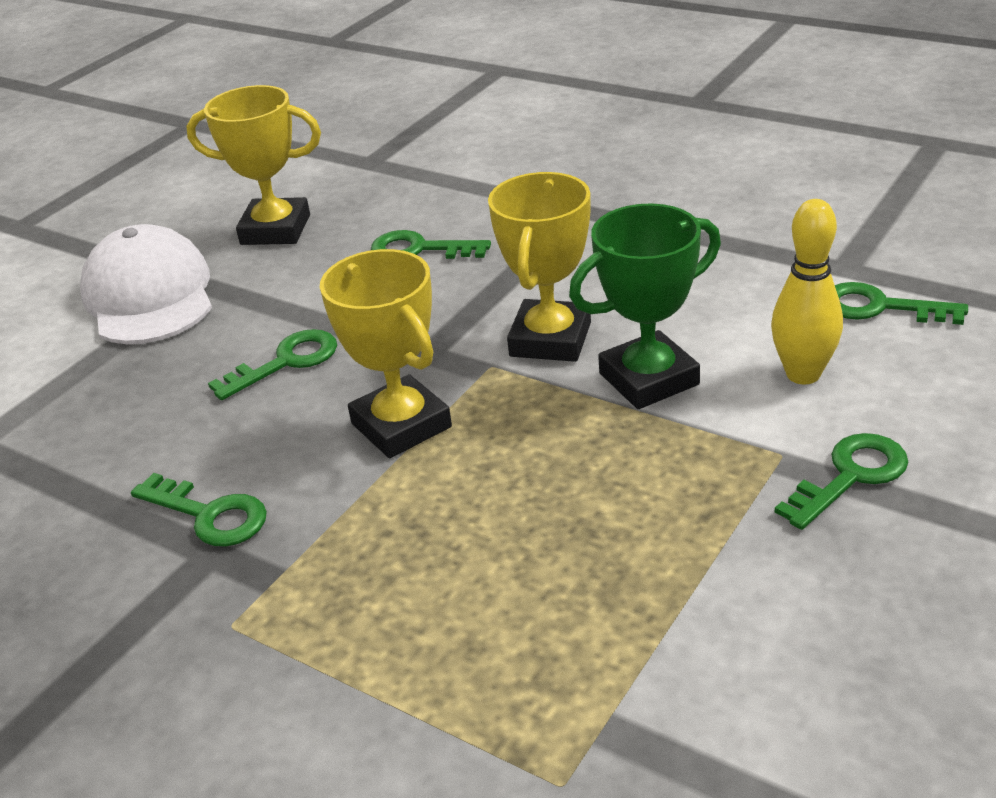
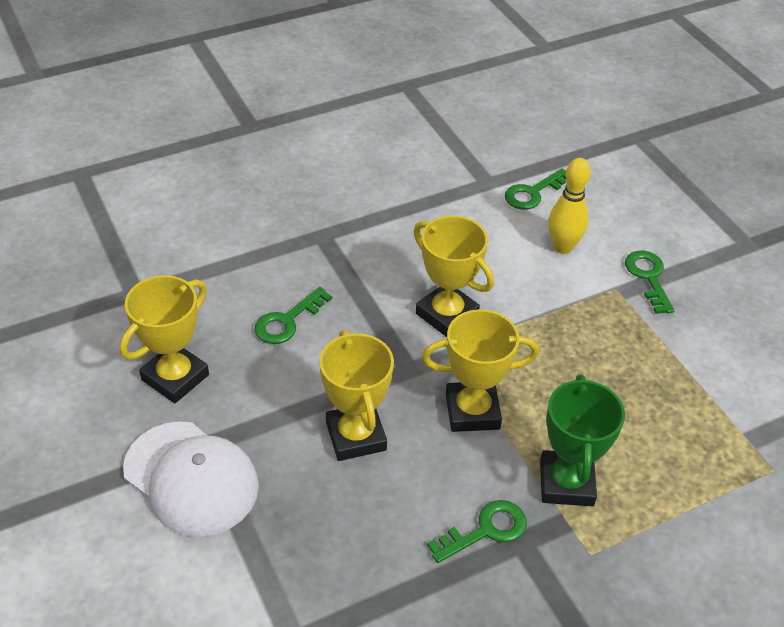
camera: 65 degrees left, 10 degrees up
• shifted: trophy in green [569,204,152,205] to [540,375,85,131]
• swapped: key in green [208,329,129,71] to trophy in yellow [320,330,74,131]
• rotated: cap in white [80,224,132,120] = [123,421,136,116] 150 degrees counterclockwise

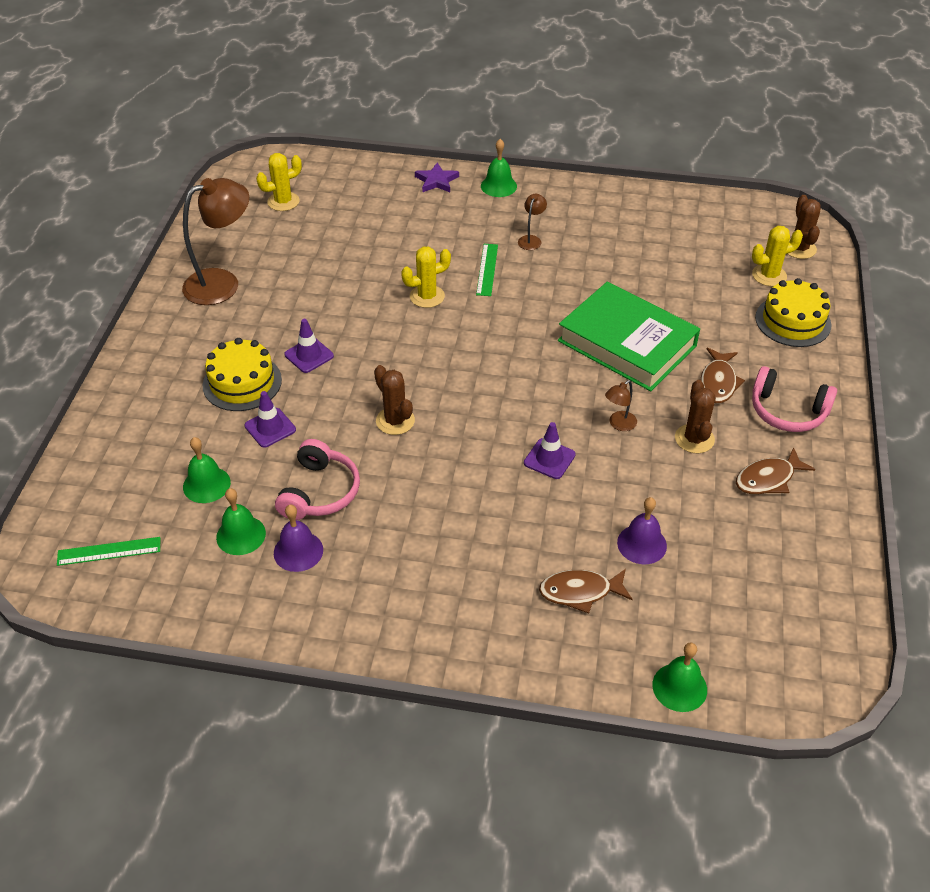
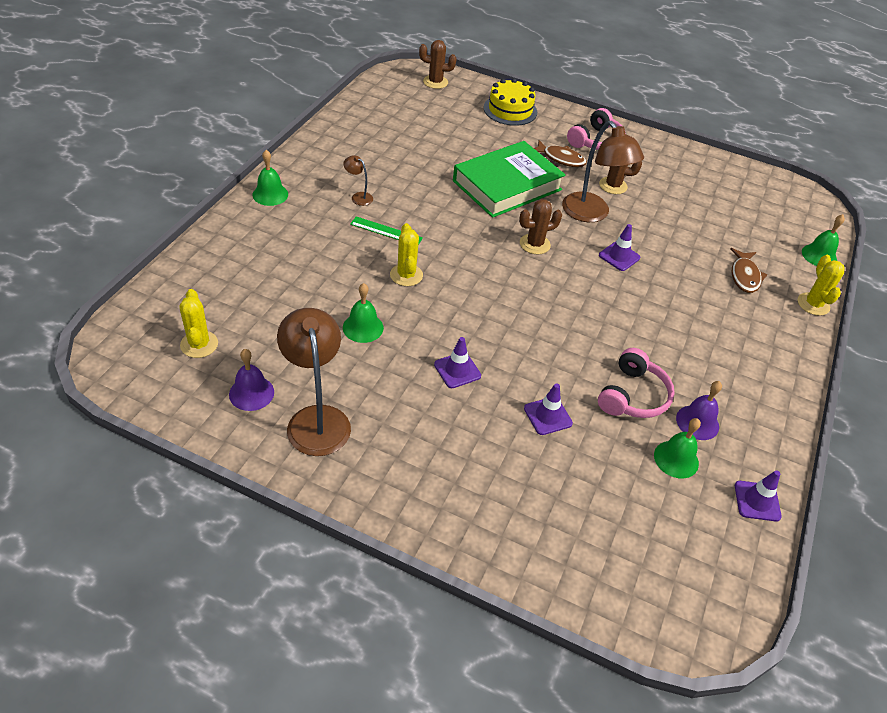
camera: 80 degrees left, 0 degrees up
• gone: ruler in green [57,537,103,29]
• gone: cake in yellow [203,338,79,73]
• gone: star in purple [415,163,44,29]
• gone: fish in brown [736,447,79,47]
• new: traffic cone in purple [735,470,47,51]
• shifted: bell in green [183,437,48,66] to [343,283,41,60]
• shifted: cactus in brown [374,365,41,70] to [519,199,43,55]
• shifted: bell in purple [617,497,50,67] to [229,349,45,62]
• shifted: cactus in yellow [752,226,51,60] to [798,255,47,61]
• rotated: headphones in pink [275,439,85,81] = [598,348,77,70] 90 degrees clockwise
• scaled: lamp in brown [605,380,32,51] = [562,121,82,101] x2.25

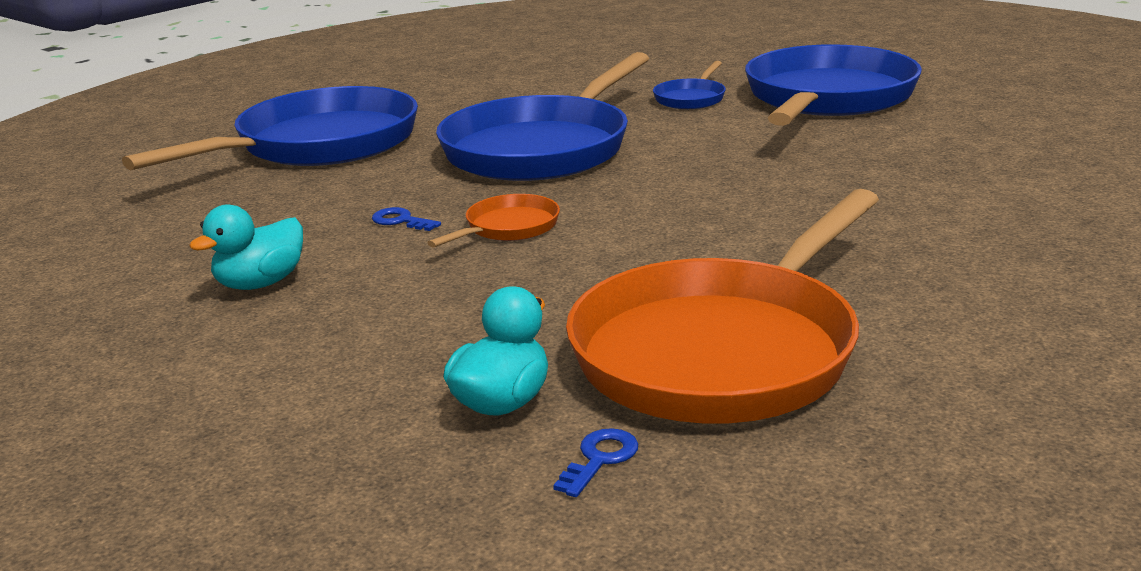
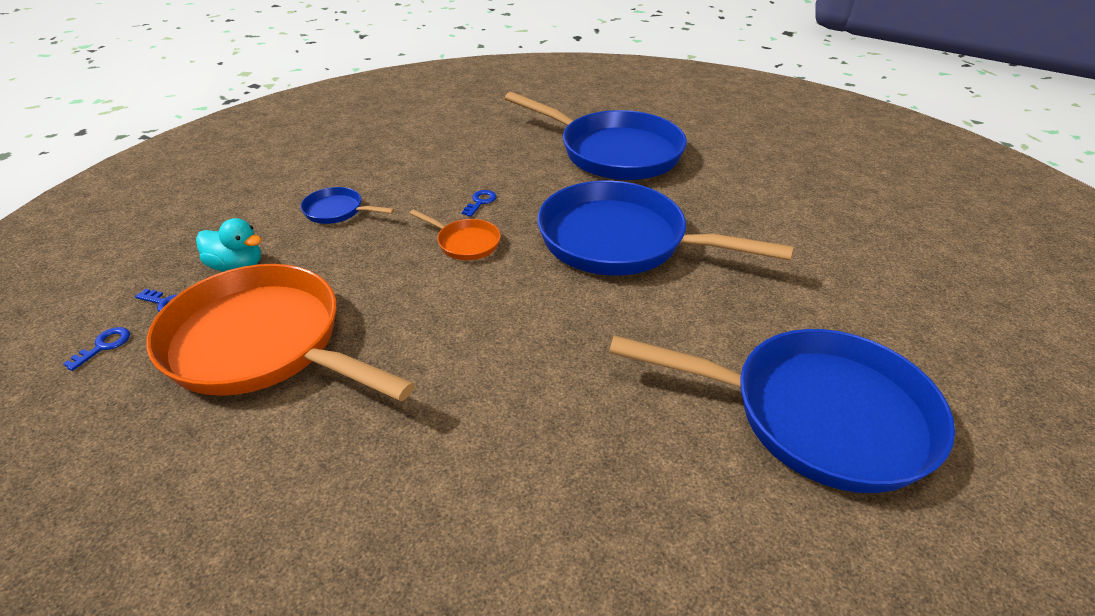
camera: 80 degrees right, 15 degrees up
• gone: duck in turquoise [189,204,114,86]
• new: key in blue [63,327,67,44]
• shifted: pan in blue [653,61,73,48] to [301,187,94,37]

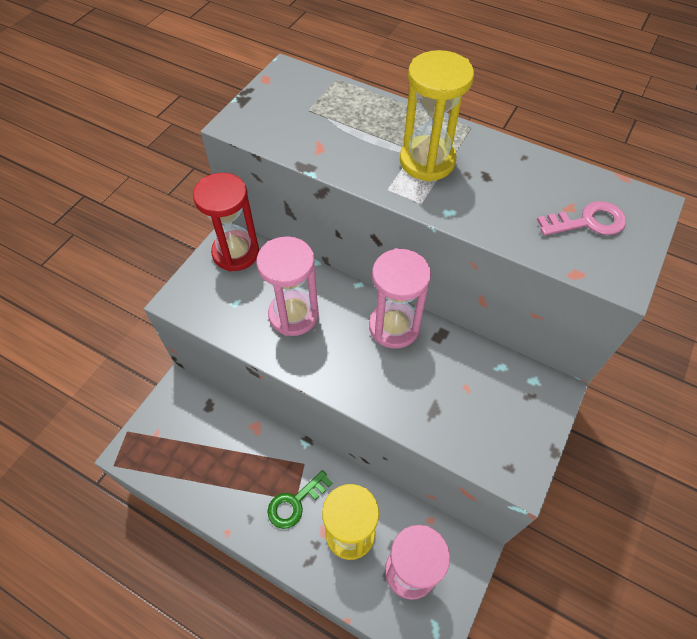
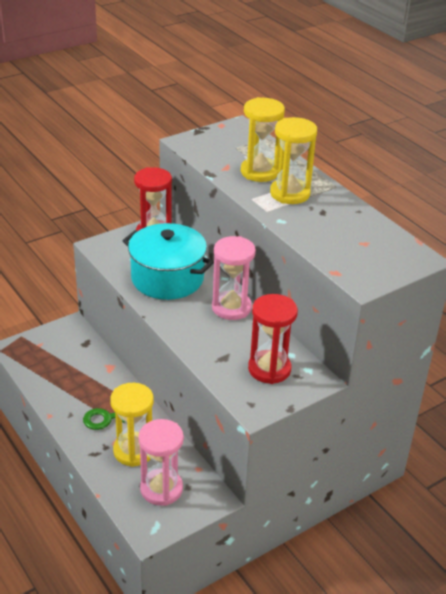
camera: 25 degrees right, 20 degrees down
• gone: key in pink [537,201,89,35]
• new: hourglass in yellow [241,97,44,85]
• new: hourglass in red [248,294,50,90]
• swapped: hourglass in pink [257,236,62,100] to pot in turquoise [122,223,92,77]

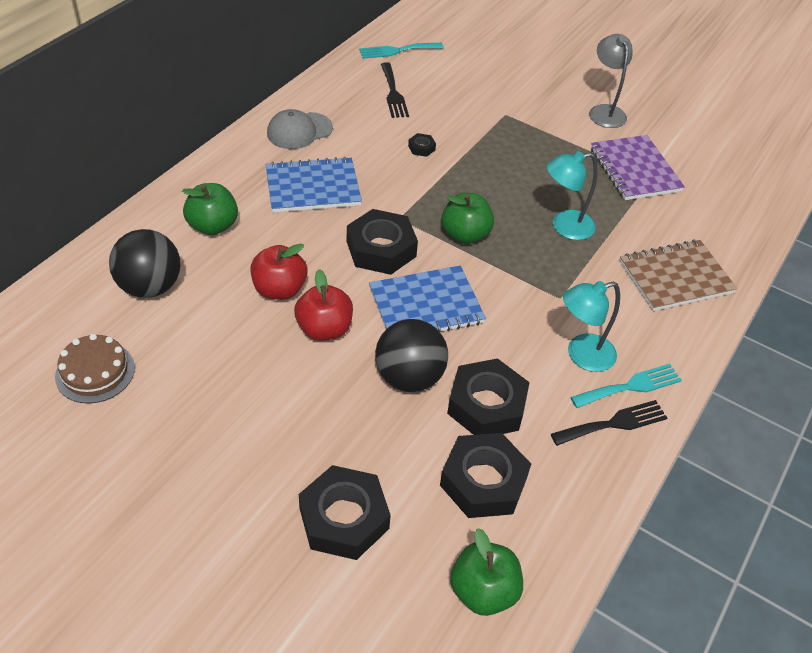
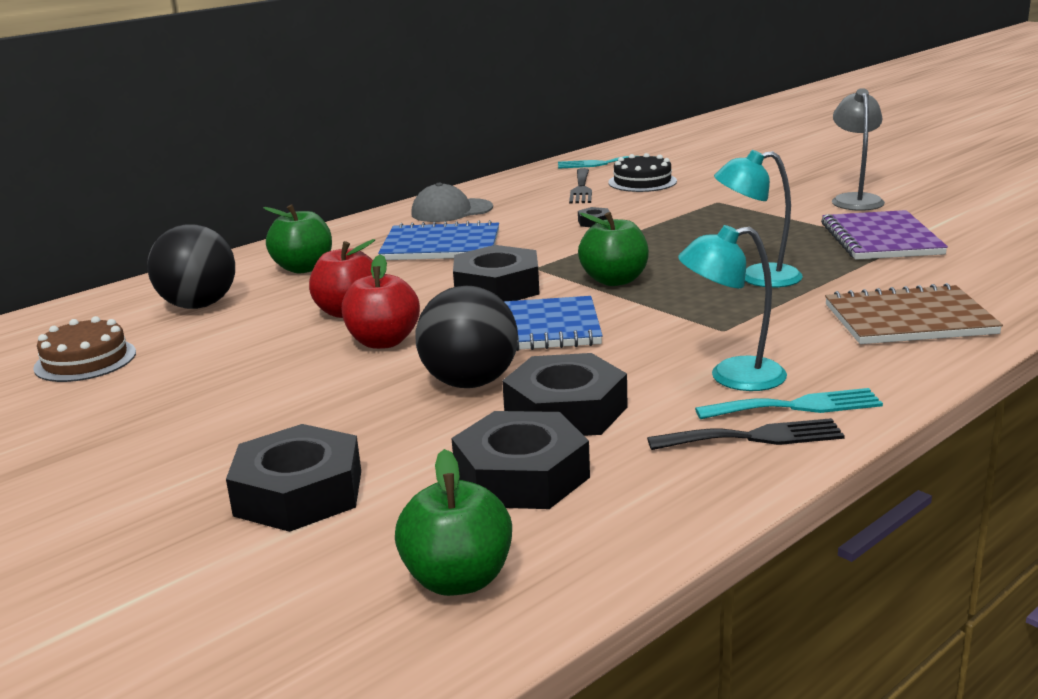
camera: 20 degrees right, 25 degrees down
• new: cake in black [608,153,69,39]

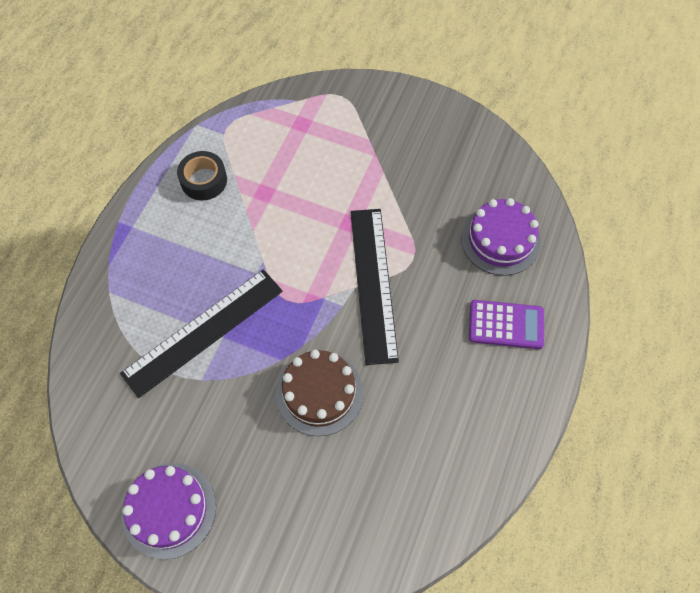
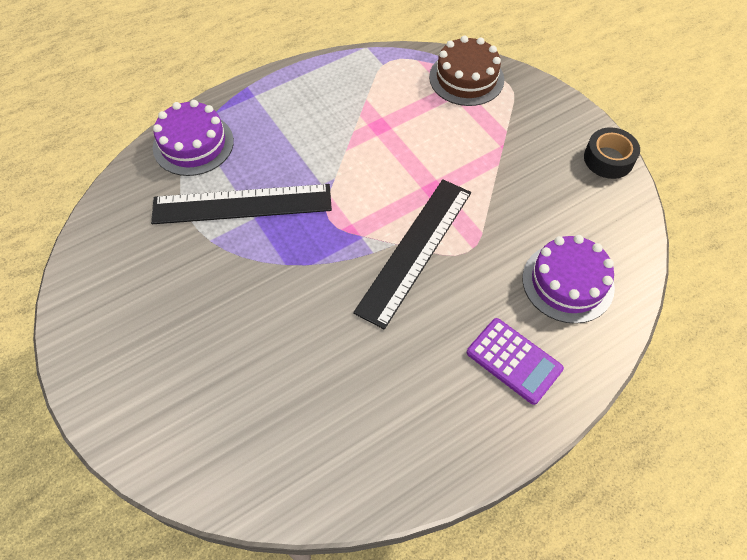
camera: 35 degrees right, 5 degrees down
• shifted: cake in purple [122,463,94,97] to [153,100,81,76]
• shifted: tape in black [177,151,50,50] to [584,127,56,52]
• shifted: cake in brown [276,350,87,86] to [429,36,75,70]

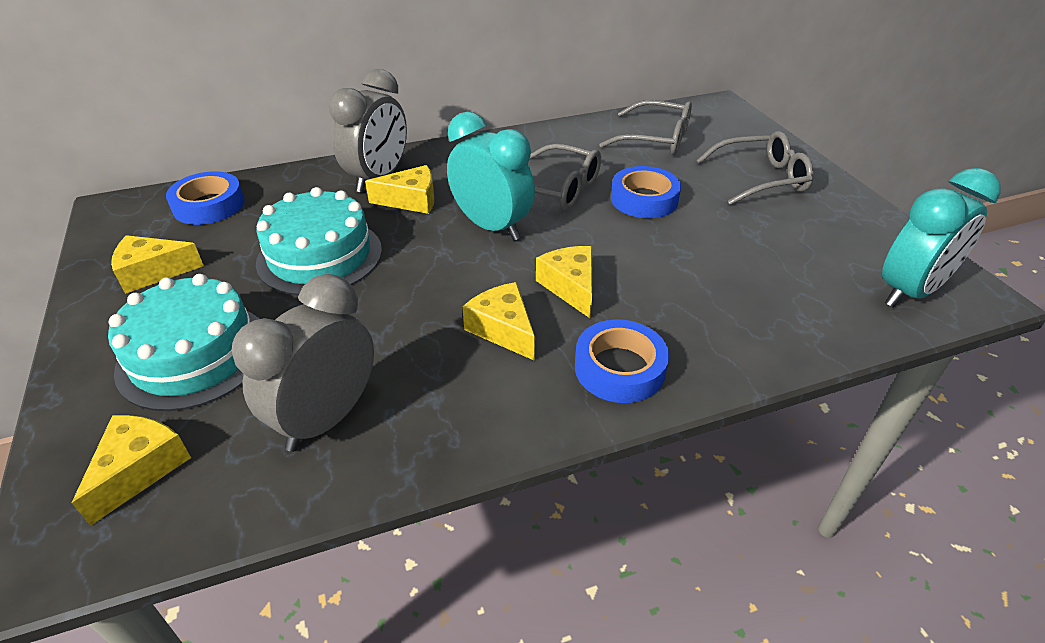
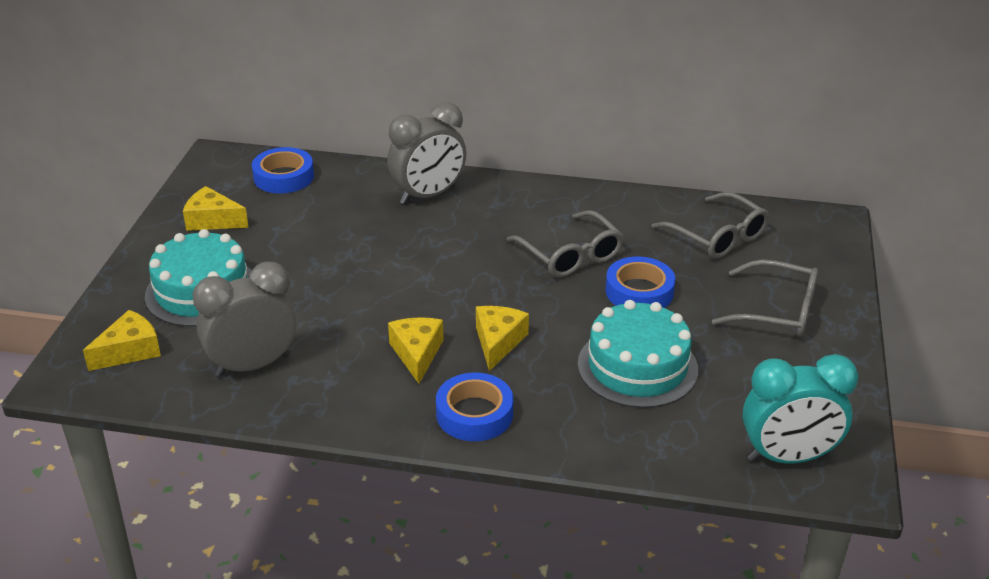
camera: 30 degrees right, 5 degrees down
• gone: cheese in yellow [365,165,69,49]
• gone: clock in turquoise [447,111,88,130]
• shifted: cake in turquoise [256,187,126,108] to [578,300,120,108]

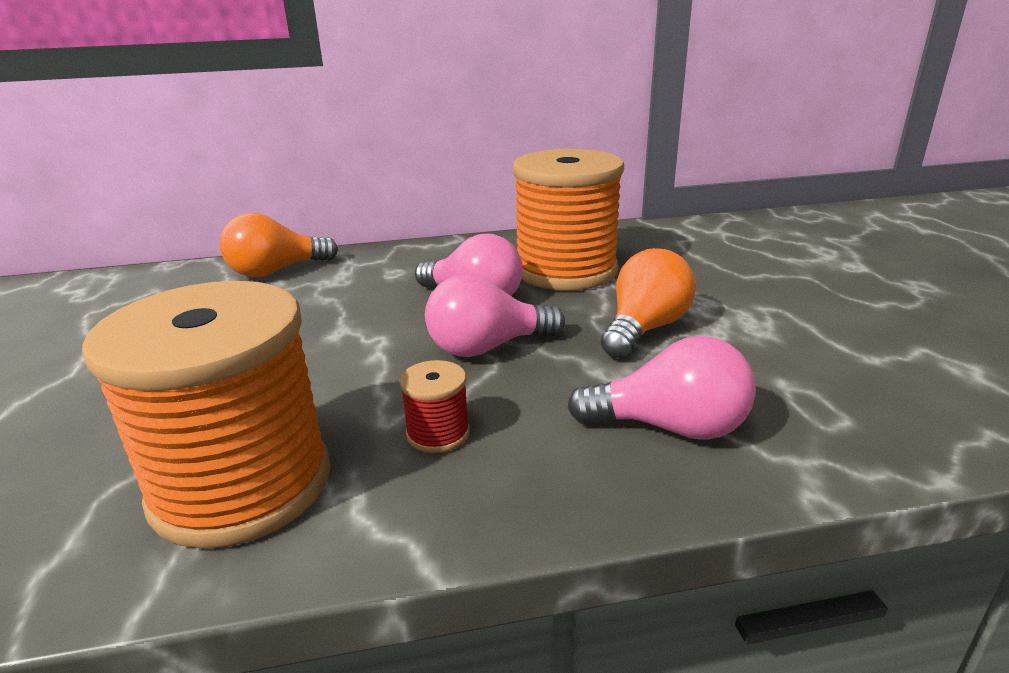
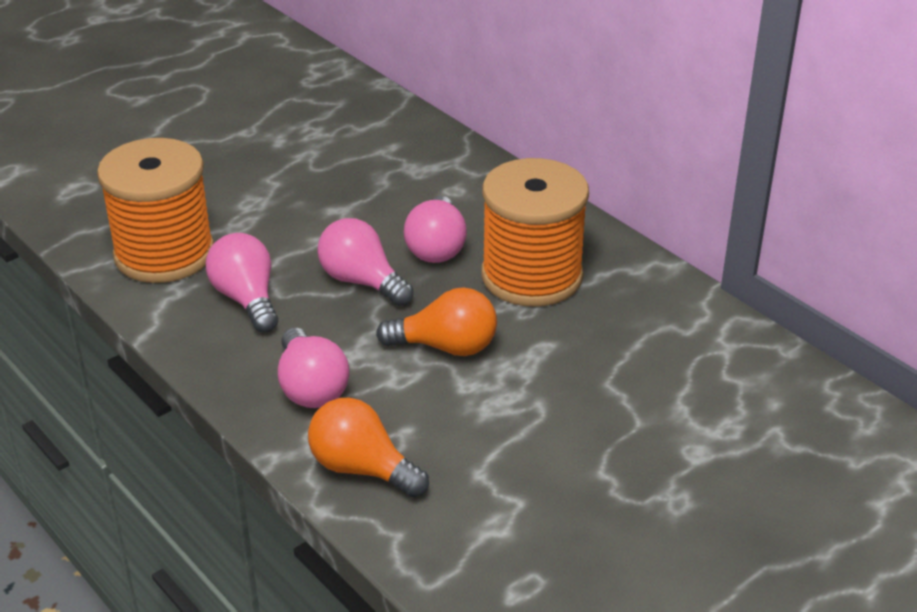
camera: 60 degrees right, 10 degrees up
• shifted: light bulb in orange [220,213,118,64] to [308,398,121,100]
• swapped: spool in red [399,360,71,93] to light bulb in pink [206,233,72,99]

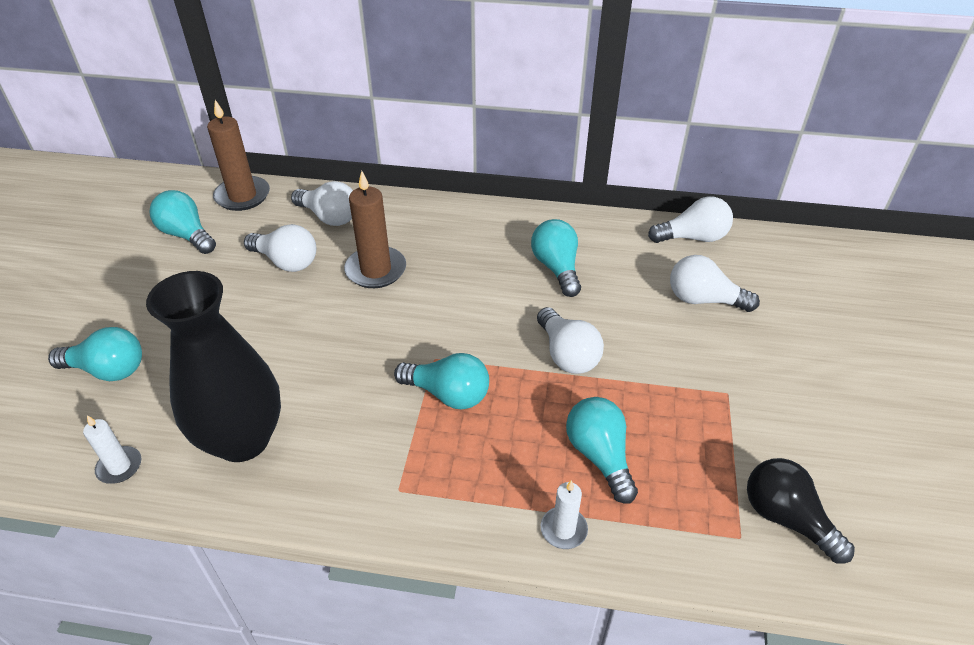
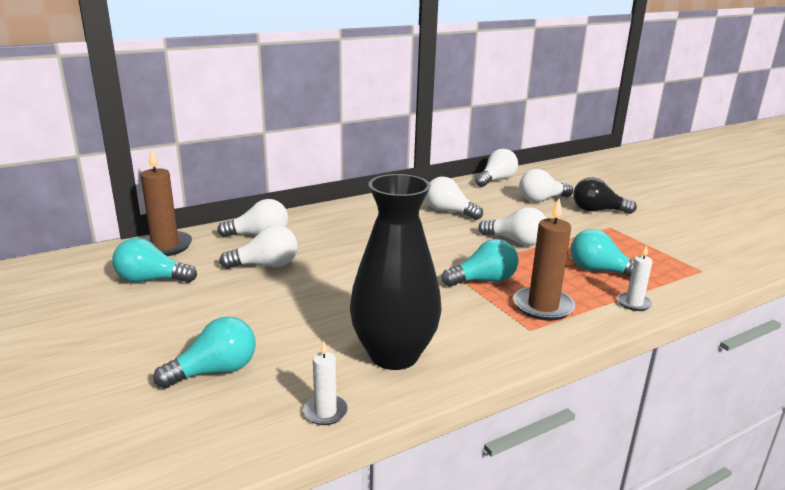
camera: 40 degrees left, 20 degrees down
• shifted: candle in brown [344,171,62,117] to [513,198,62,123]
• shifted: light bulb in black [747,458,108,106] to [573,177,64,37]
• repainted: light bulb in turquoise [531,219,50,78] to light bulb in white [425,177,58,43]

